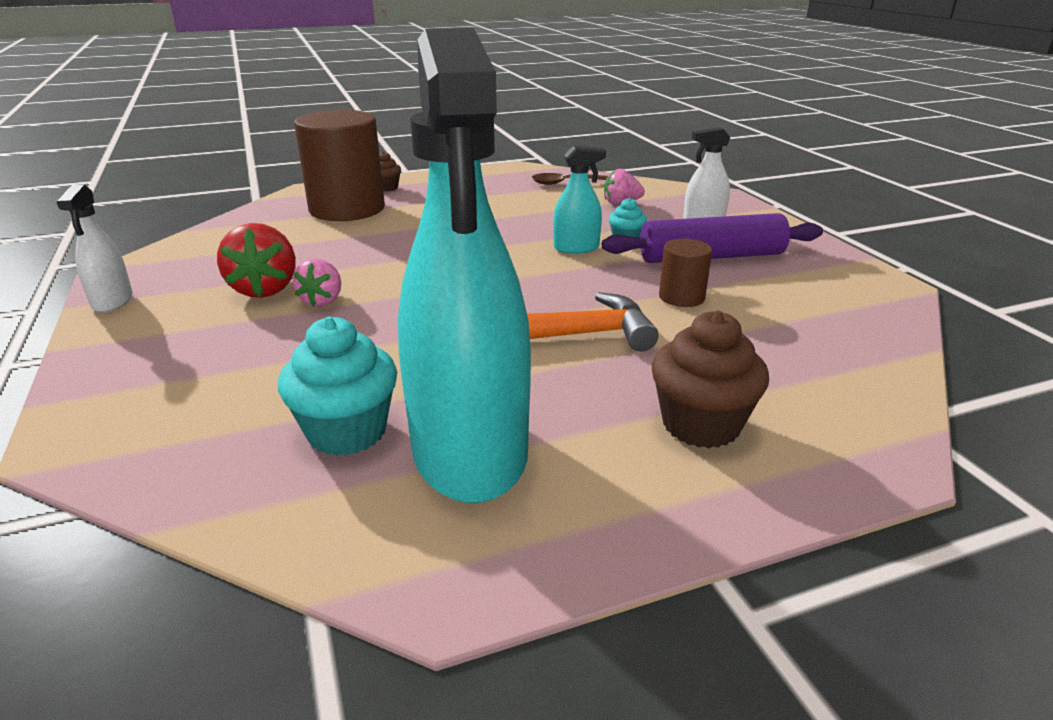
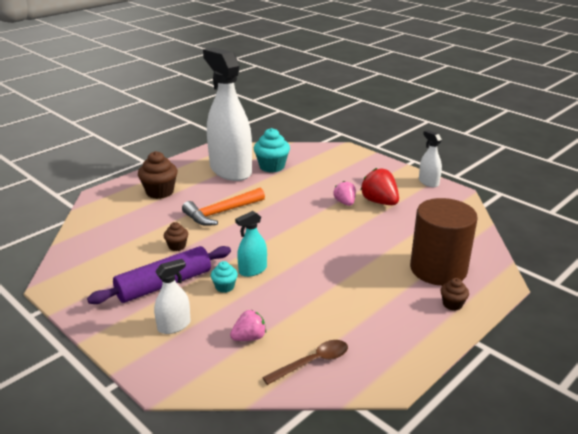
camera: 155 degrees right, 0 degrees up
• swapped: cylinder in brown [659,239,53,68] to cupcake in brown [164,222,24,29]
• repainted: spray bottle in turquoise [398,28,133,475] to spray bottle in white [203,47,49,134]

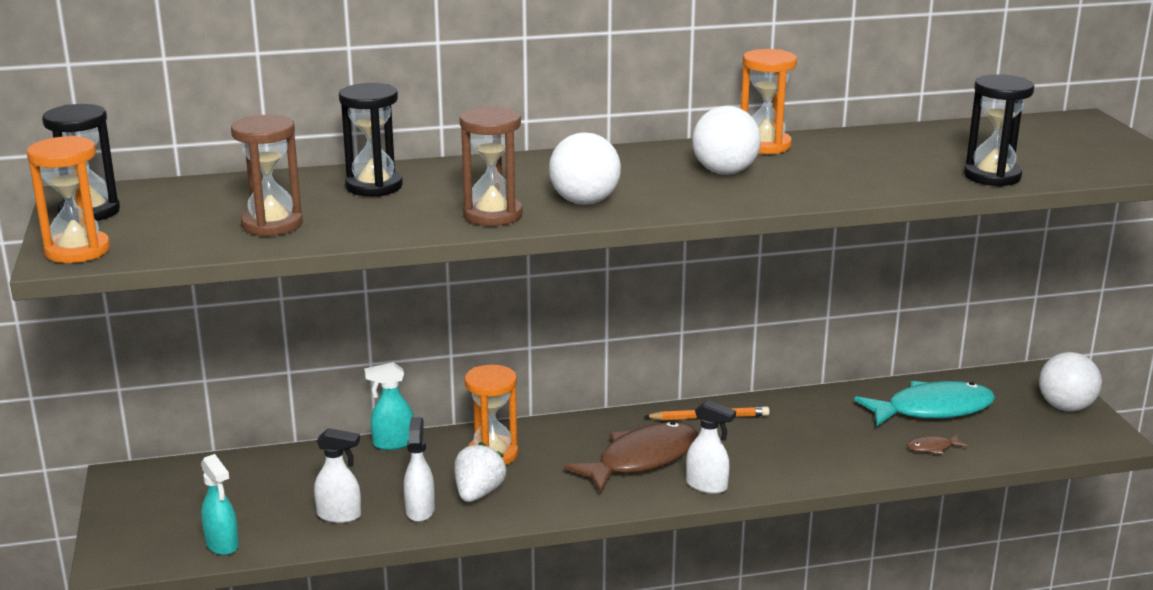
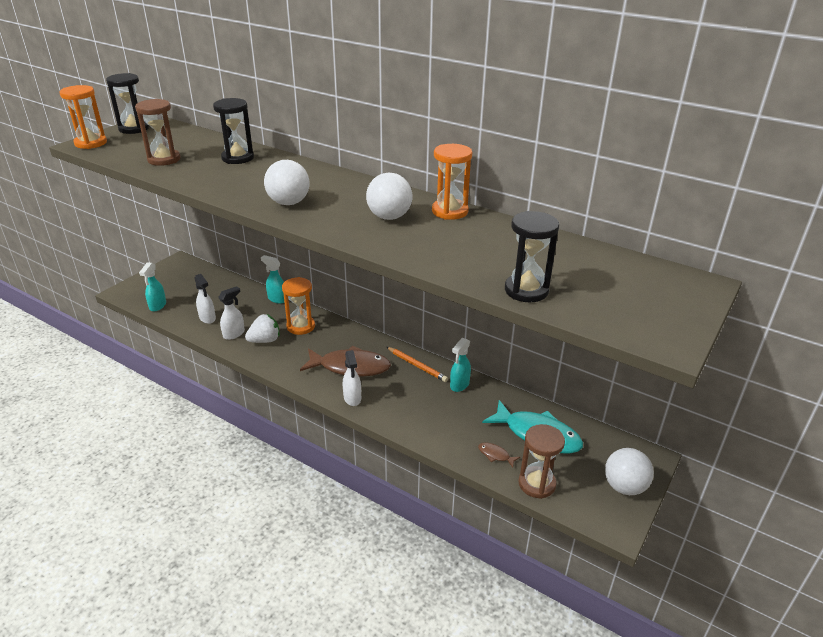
camera: 45 degrees right, 10 degrees up
• new: spray bottle in turquoise [450,338,21,54]
• shifted: hourglass in brown [459,106,64,120] to [518,424,47,75]

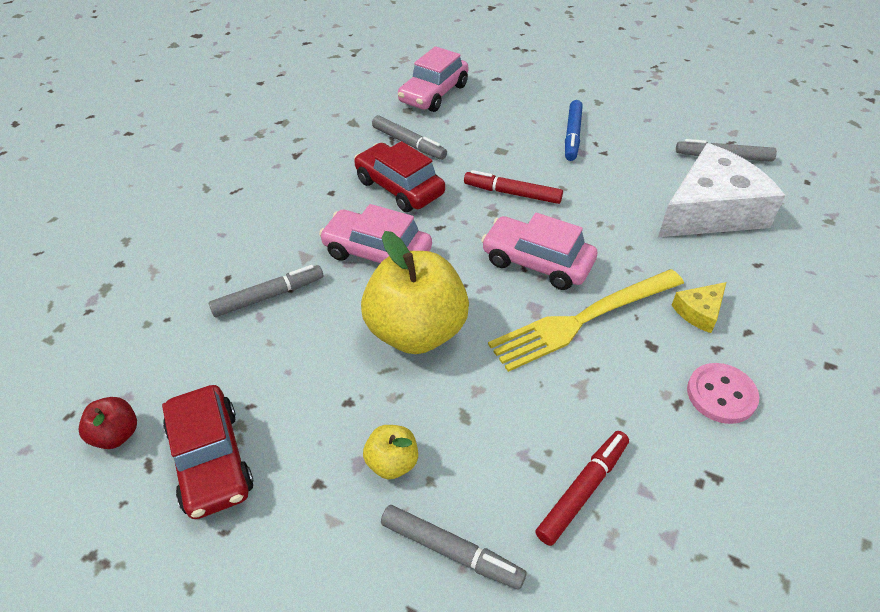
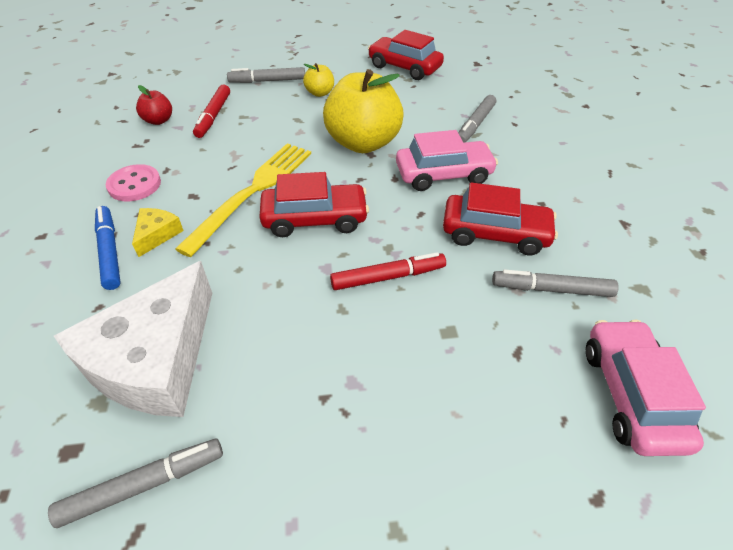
camera: 145 degrees right, 0 degrees up
• shifted: apple in red [79,397,58,52] to [136,85,36,40]
• shifted: marker in blue [565,100,18,61] to [95,206,26,84]
• repainted: car in pink [481,213,116,77] to car in red [259,172,110,65]

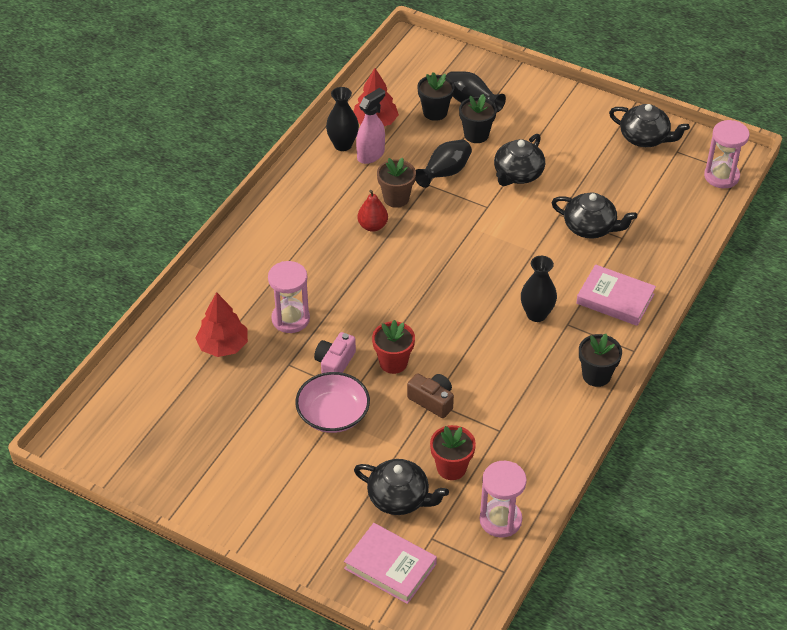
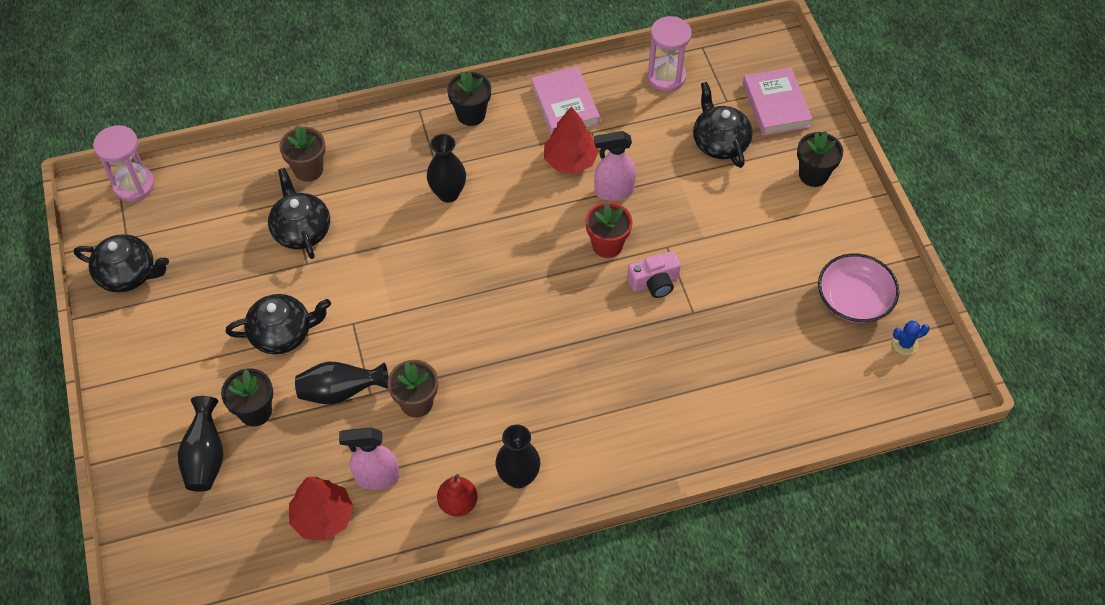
camera: 135 degrees left, 10 degrees up
• gone: hourglass in pink [268,261,42,72]
• gone: flower pot in red [430,425,46,55]
• new: flower pot in brown [279,126,47,56]
• new: cactus in blue [892,320,38,35]
• shifted: tree in red [196,292,52,65] to [544,106,55,68]
• shifted: bowl in pink [295,372,75,61] to [818,253,81,70]
• shifted: vase in black [326,87,33,64] to [495,425,45,63]
• shifted: pear in red [358,190,30,42] to [437,474,40,43]
• shifted: flower pot in black [417,72,37,49] to [797,131,46,56]
• shifted: book in pink [576,264,80,62] to [531,66,69,68]
• swapped: camera in brown [407,373,47,45] to spray bottle in pink [594,131,42,70]
• rotated: teapot in black [609,104,81,43] = [74,234,95,58] 120 degrees clockwise

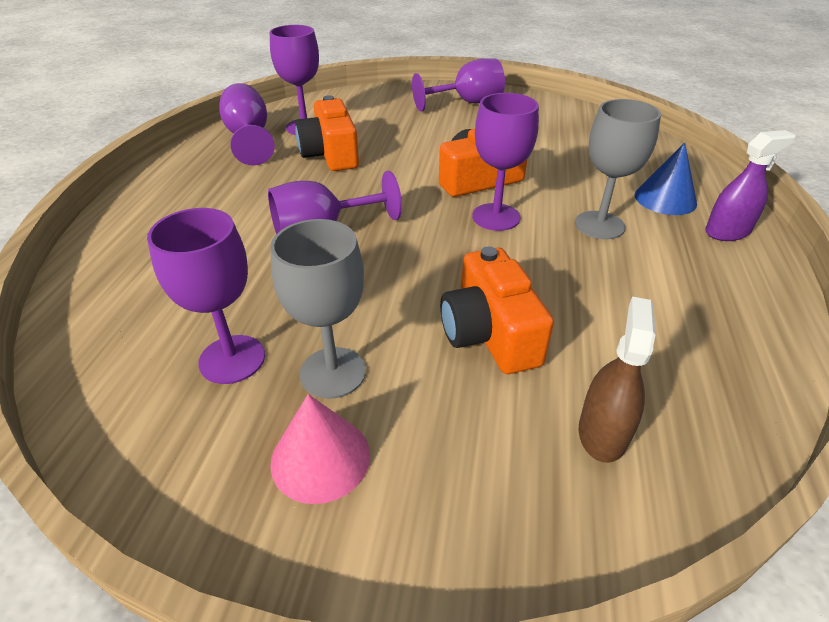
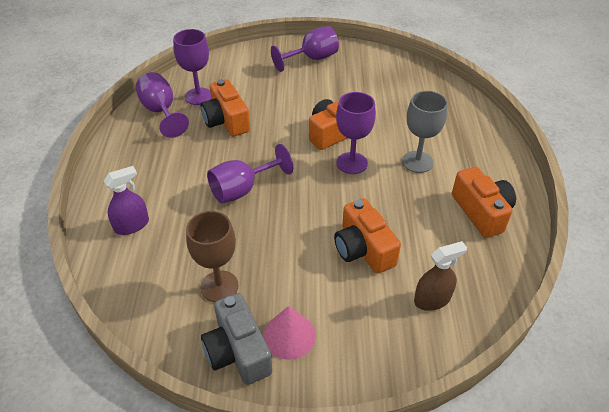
camera: 10 degrees left, 5 degrees up
• gone: goblet in grey [271,219,95,180]
• gone: cone in blue [634,142,63,73]
• new: camera in grey [201,293,71,92]
• new: camera in orange [452,167,64,71]
• shifted: spray bottle in purple [705,130,90,111] to [104,166,45,69]
• repainted: goblet in purple [147,208,118,176] to goblet in brown [186,211,52,91]
• rotated: spray bottle in brown [579,296,77,167] = [414,241,53,70] 60 degrees clockwise

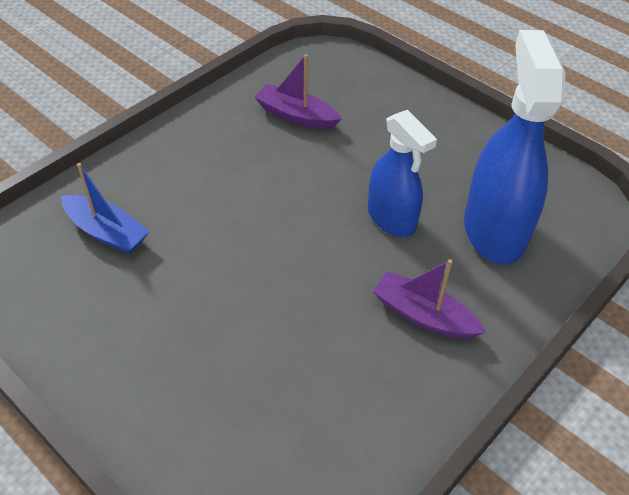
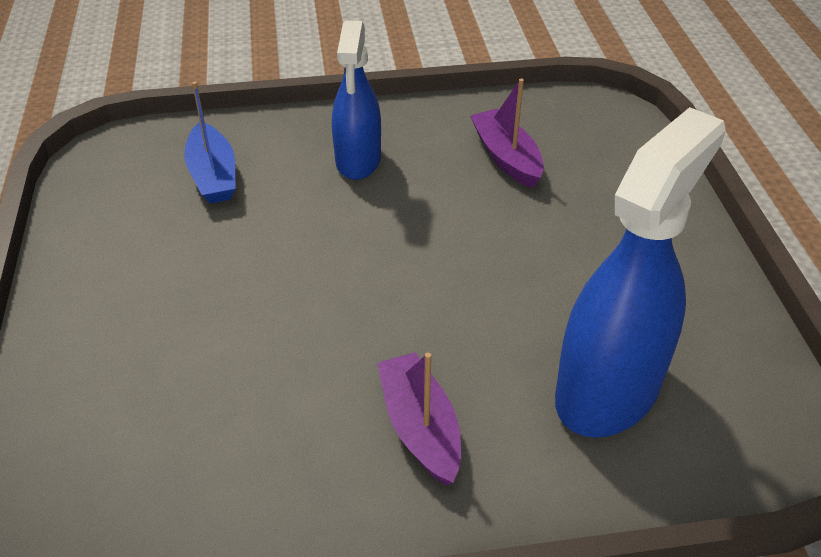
camera: 40 degrees right, 5 degrees down
• shifted: spray bottle in blue [368,110,69,127] to [332,20,49,160]

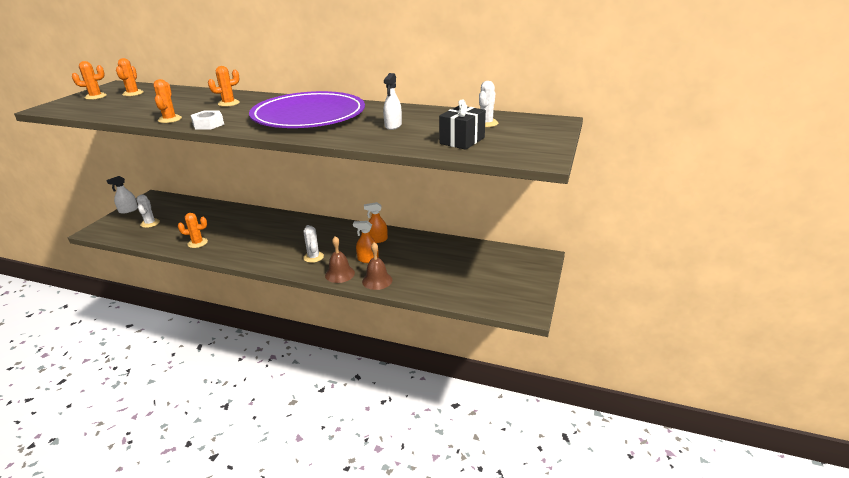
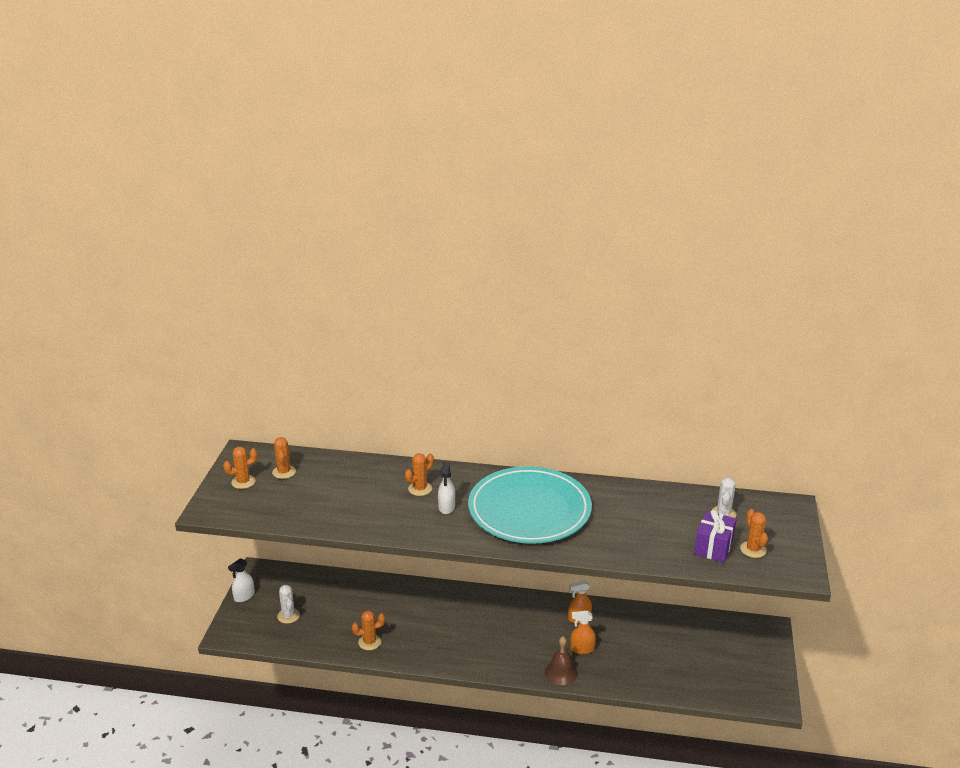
camera: 10 degrees left, 0 degrees up
• gone: nut in white [191,110,33,20]
• gone: cactus in white [303,225,21,38]
• gone: bell in brown [362,242,30,48]
• shifted: cactus in orange [153,79,29,44] to [740,509,28,49]
• shifted: spray bottle in white [383,73,19,57] to [438,463,17,51]
• repainted: plate in purple [249,91,116,37] to plate in turquoise [468,466,124,78]
• repainted: gift in black [439,99,47,51] to gift in purple [694,510,43,53]

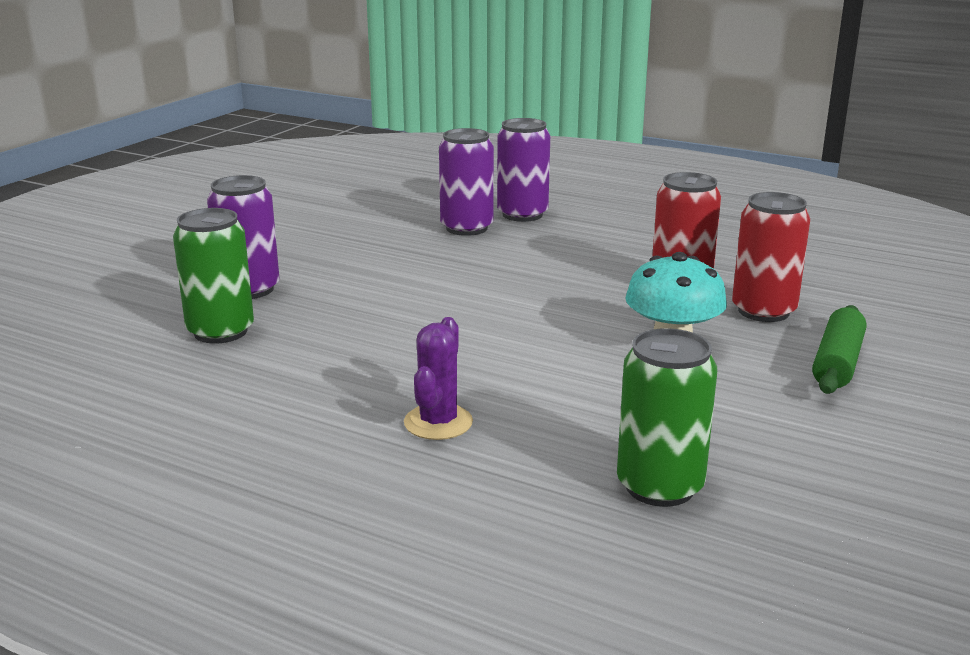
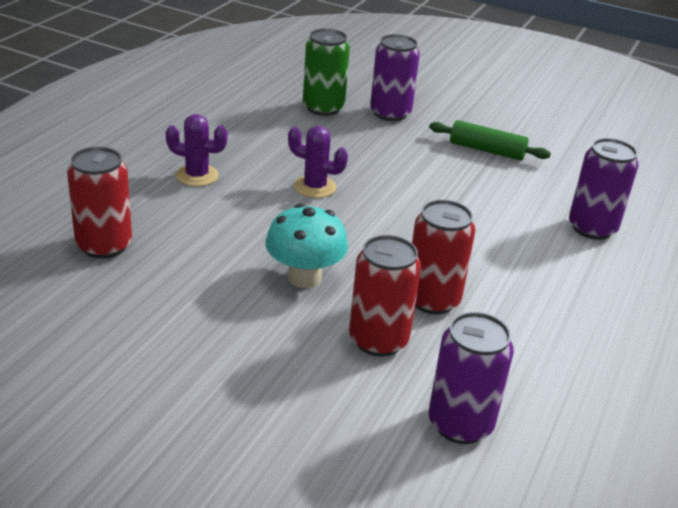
camera: 85 degrees right, 10 degrees up
• new: cactus in purple [288,126,60,72]
• shifted: can in purple [439,128,55,108] to [428,312,86,132]
• shifted: rolling pin in green [812,305,54,89] to [429,120,122,41]
• repainted: can in green [617,328,100,179] to can in red [67,147,65,112]

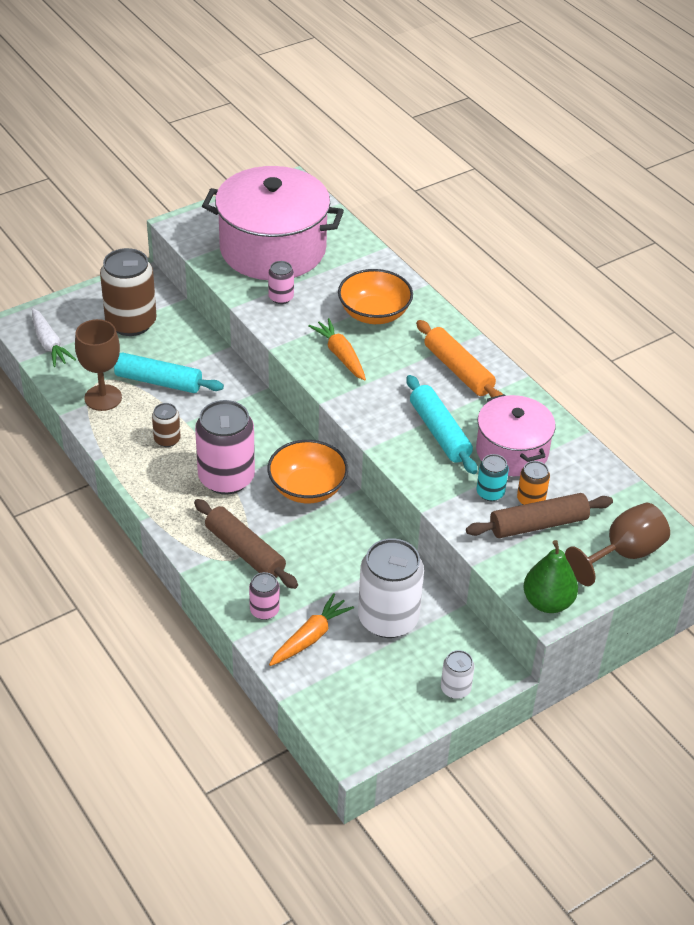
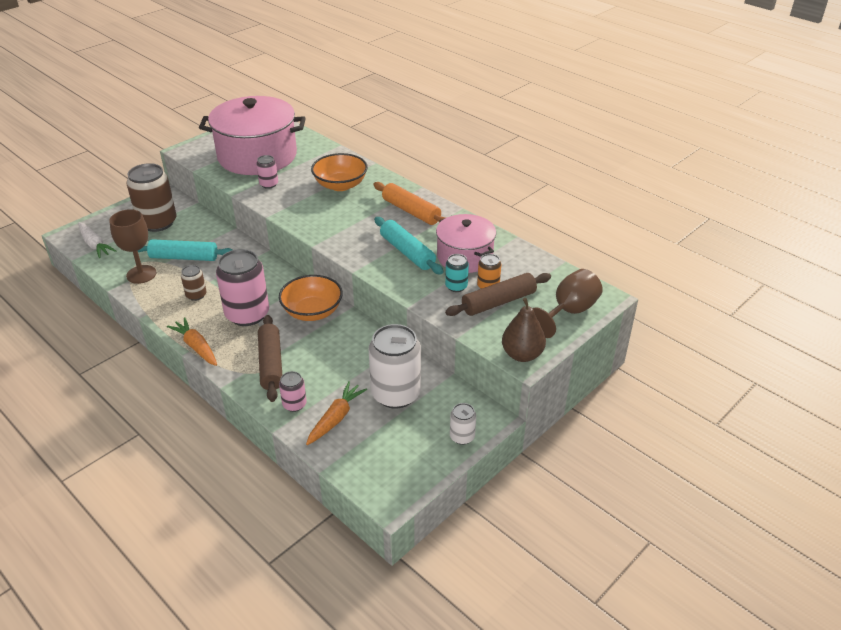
camera: 10 degrees left, 5 degrees down
• shifted: carrot in orange [309,318,57,63] to [167,317,50,49]
• repainted: pear in green [523,540,55,73] to pear in brown [502,298,44,64]
• rotated: rolling pin in brown [194,499,104,90] = [258,315,24,87] 45 degrees clockwise

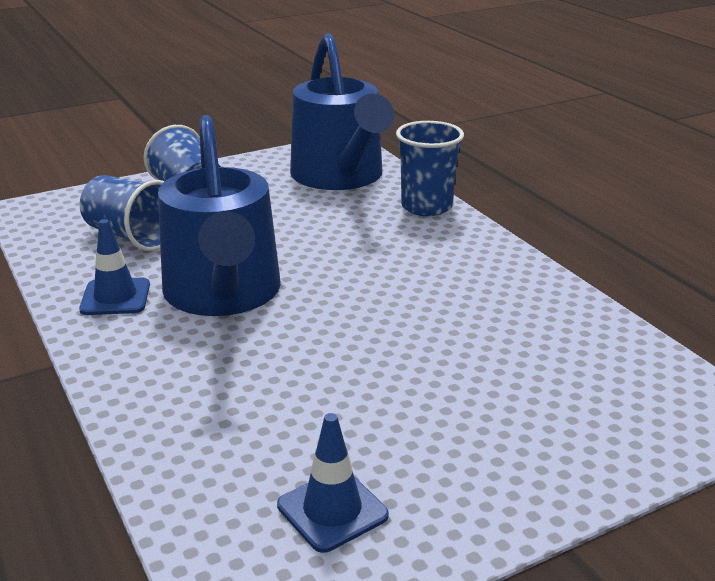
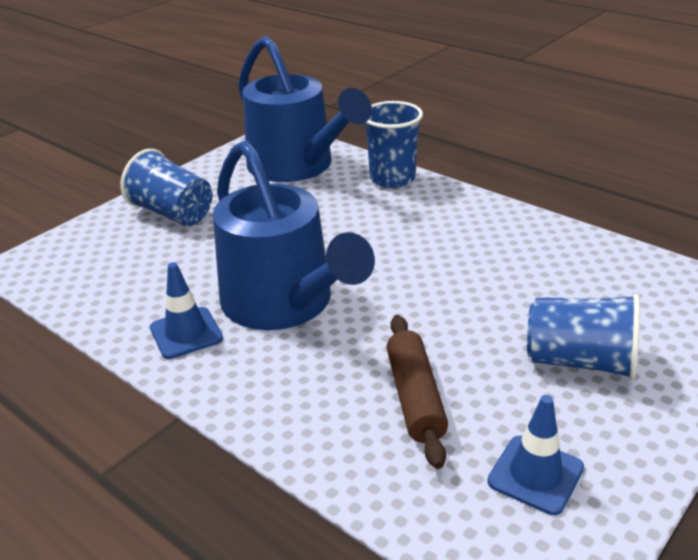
camera: 20 degrees left, 5 degrees up
• new: rolling pin in brown [387,315,61,154]
• shifted: cup in blue [80,175,85,76] to [527,294,113,86]

